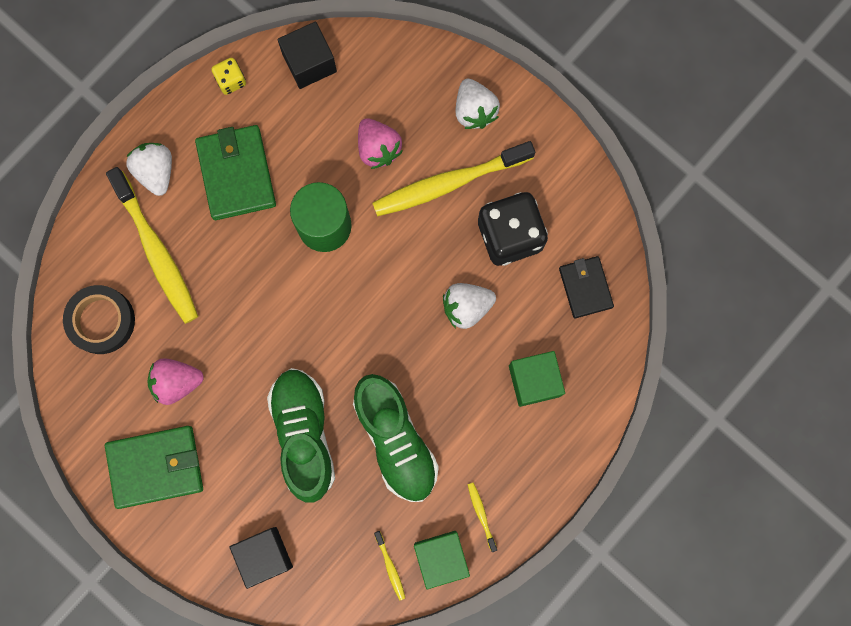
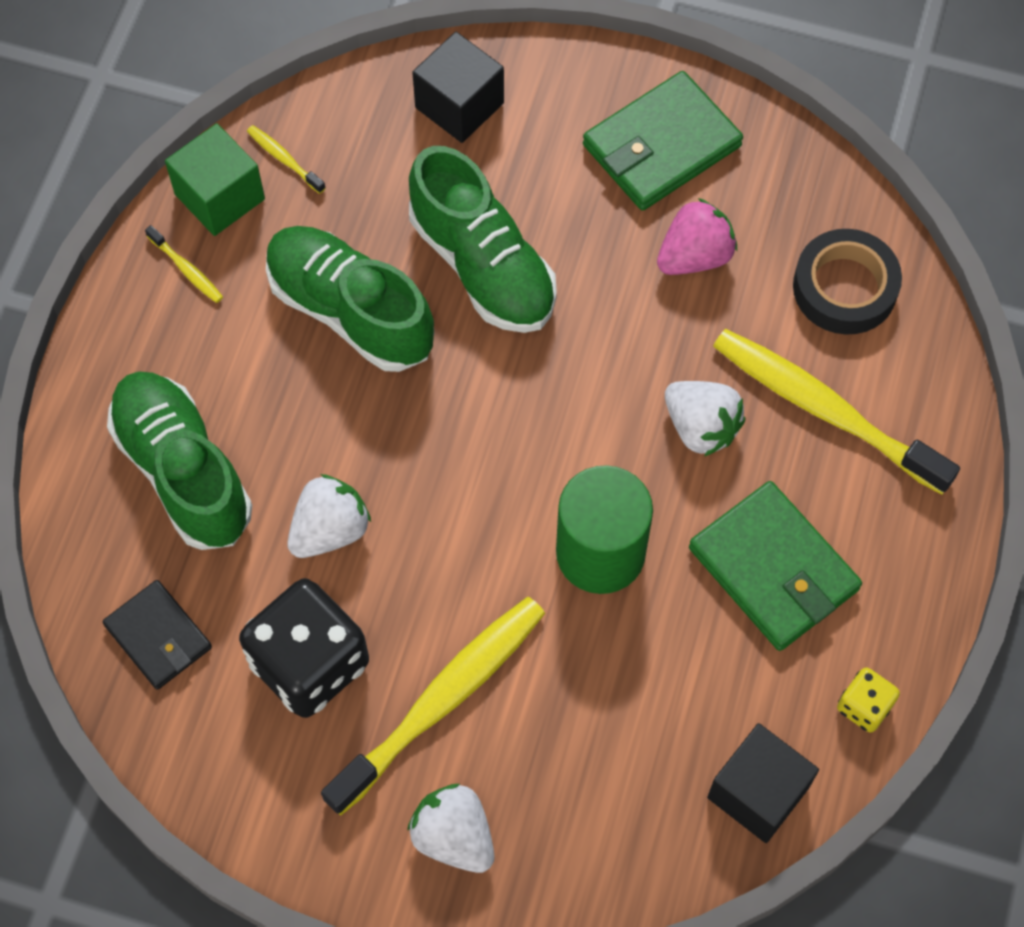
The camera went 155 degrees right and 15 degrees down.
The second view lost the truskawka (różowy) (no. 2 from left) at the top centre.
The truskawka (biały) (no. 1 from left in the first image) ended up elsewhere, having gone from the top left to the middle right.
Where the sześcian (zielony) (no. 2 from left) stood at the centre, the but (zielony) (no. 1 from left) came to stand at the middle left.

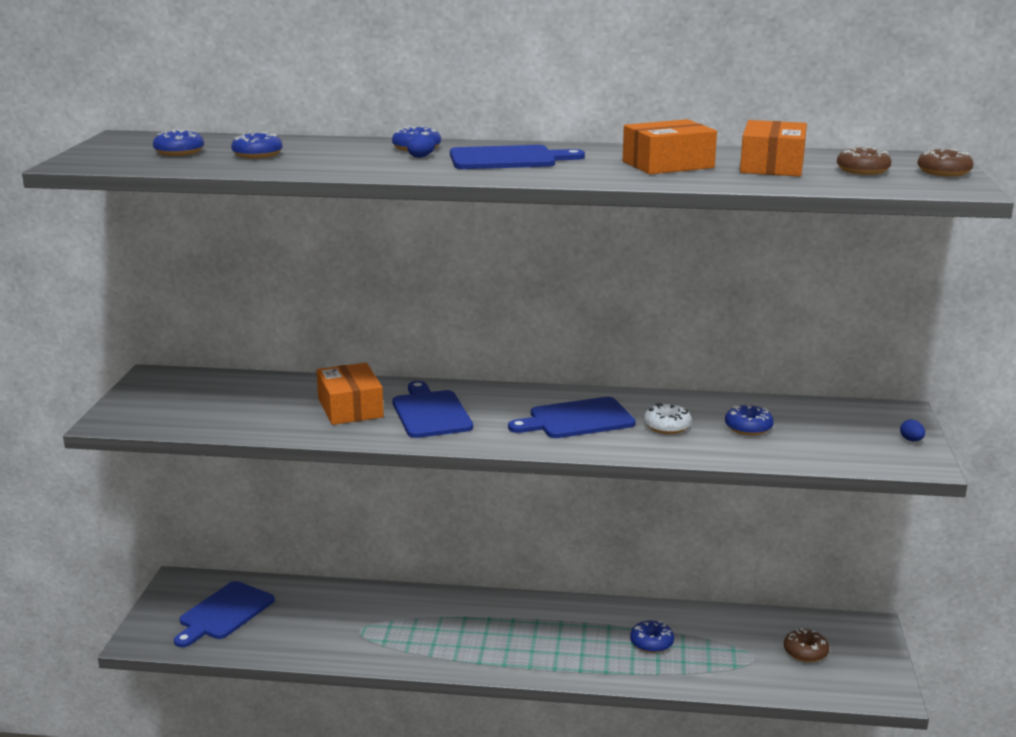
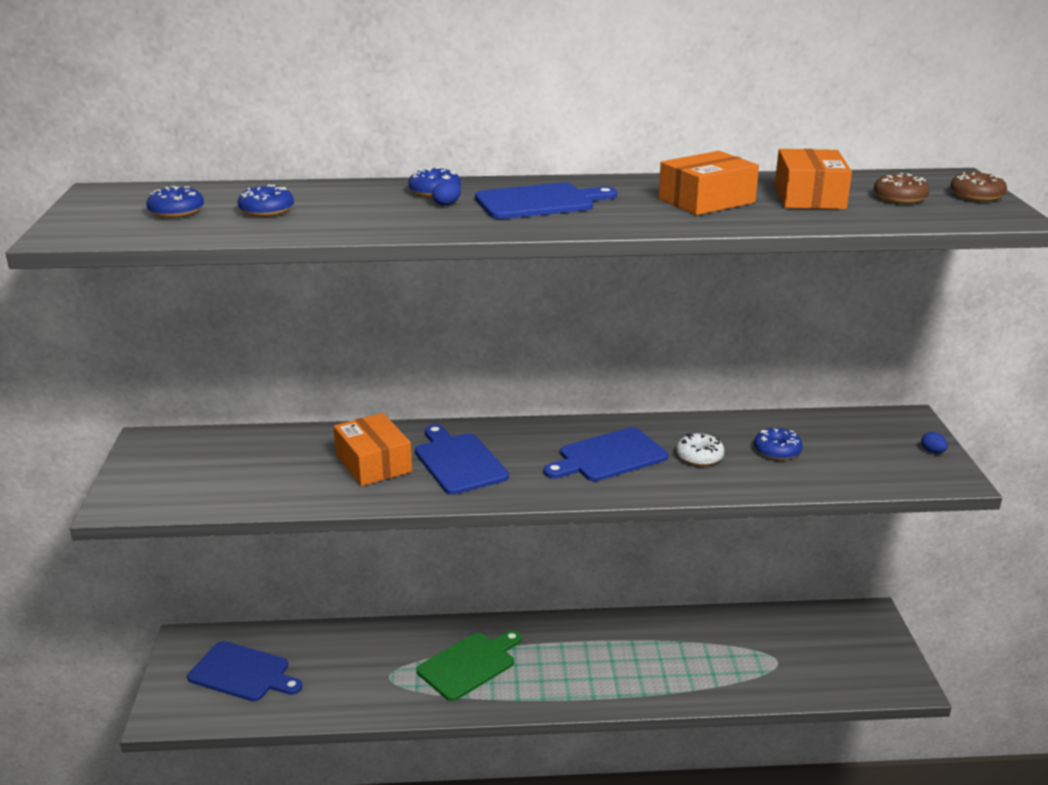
The camera went 10 degrees left and 5 degrees up.
The second view lost the donut (niebieski) (no. 4 from left) at the bottom centre.
The second view lost the donut (brązowy) (no. 1 from left) at the bottom right.
The second view gained the deska do krojenia (zielony) at the bottom centre.
The deska do krojenia (niebieski) (no. 1 from left) at the bottom left ended up facing another way, 90 degrees counterclockwise from before.

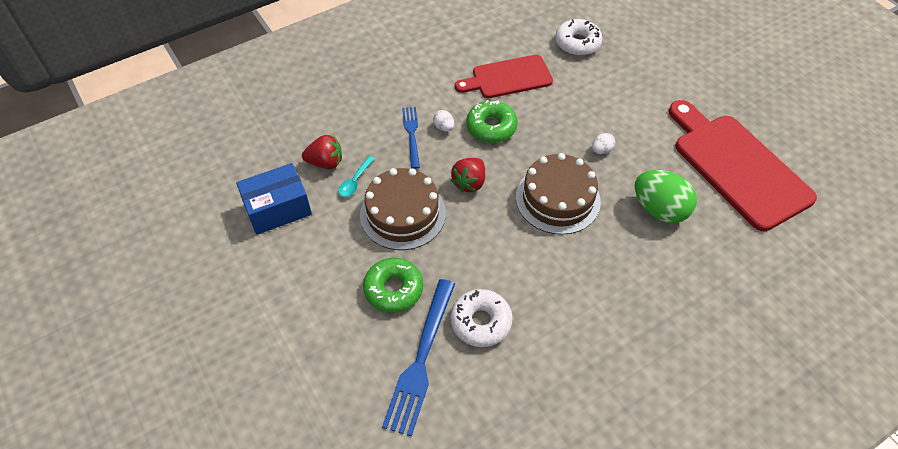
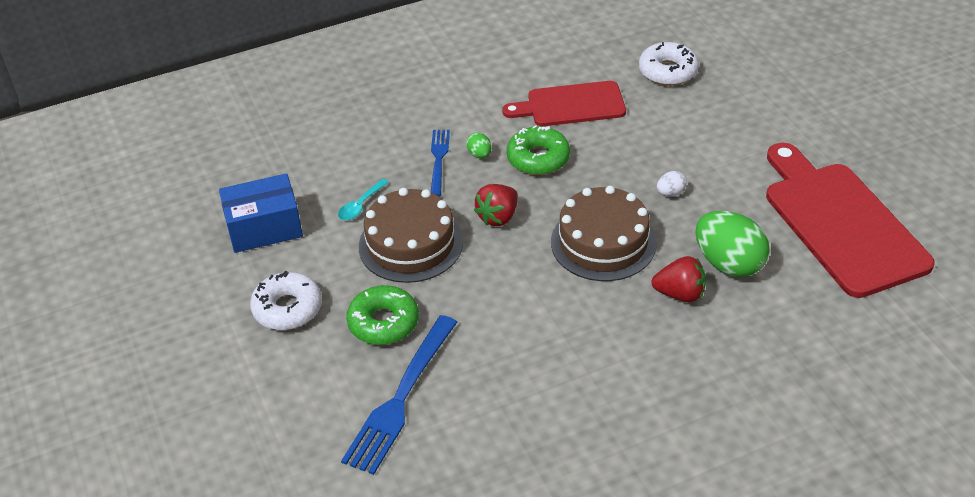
The camera went 10 degrees right and 10 degrees down.
The truskawka (czerwony) (no. 1 from left in the first image) ended up elsewhere, having gone from the centre to the middle right.
The donut (biały) (no. 1 from left) ended up elsewhere, having gone from the bottom centre to the middle left.
What was the jajko (biały) (no. 1 from left) at the top centre turned into the jajko (zielony) (no. 1 from left) at the top centre.

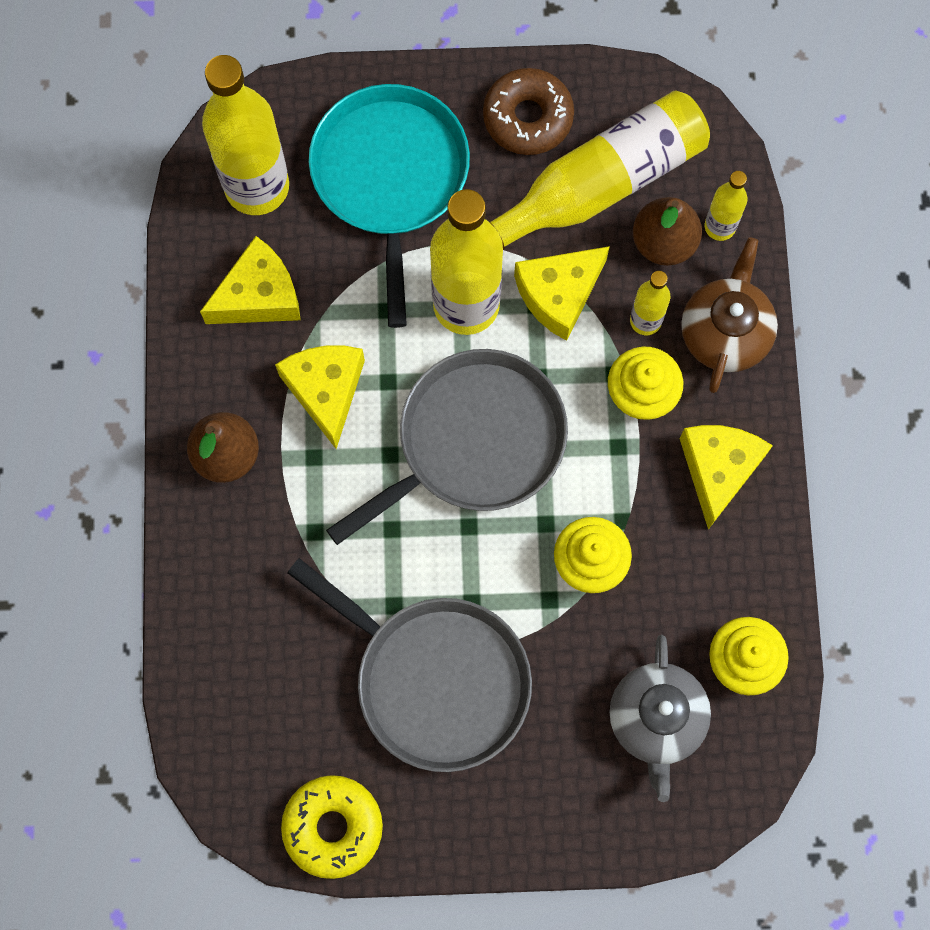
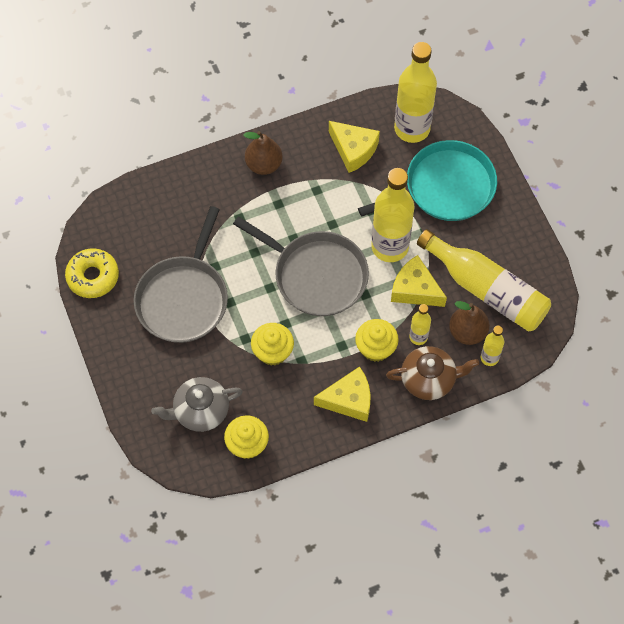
The camera went 70 degrees right and 10 degrees down.
The second view lost the ser (żółty) (no. 2 from left) at the centre.
The second view lost the donut (brązowy) at the top centre.

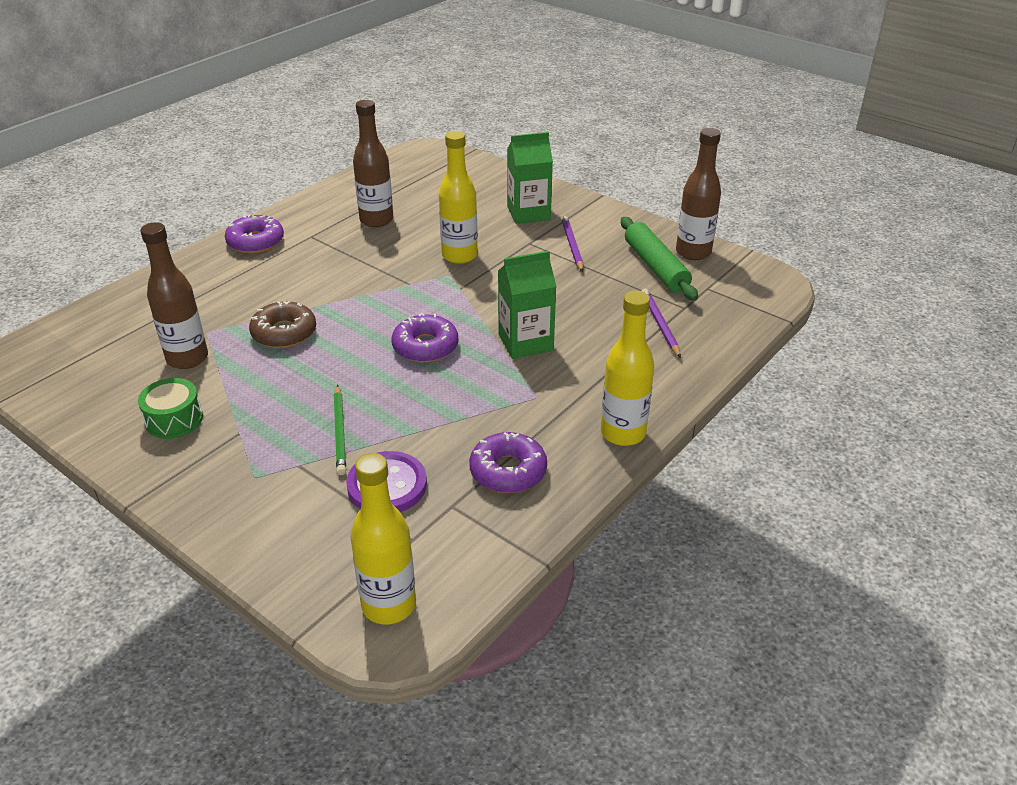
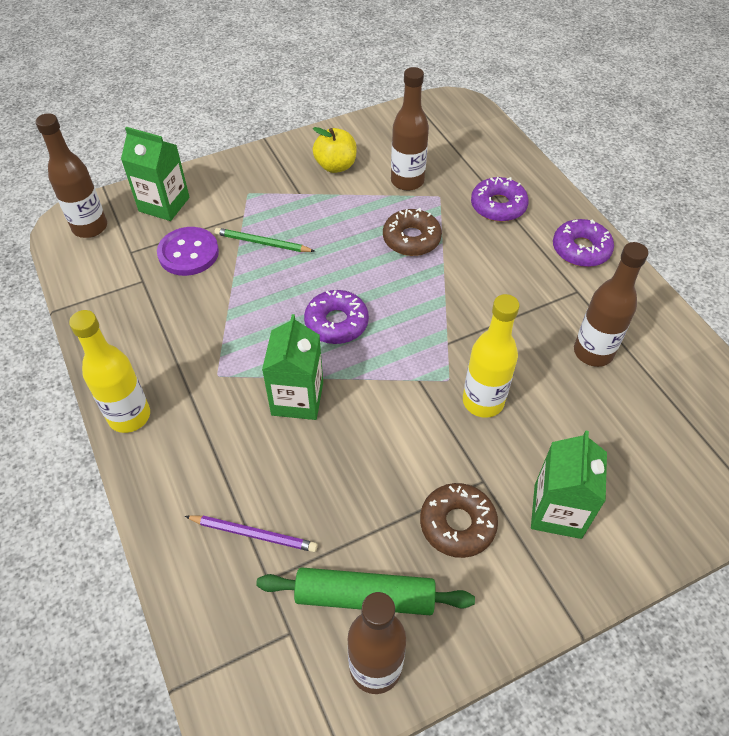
The camera went 115 degrees right and 15 degrees up.
The second view gained the karton mleka (zielony) (no. 1 from left) at the top left.
The donut (fioletowy) (no. 3 from left in the first image) ended up elsewhere, having gone from the centre to the top right.
Where the bęben (zielony) stood at the middle left, the jabłko (żółty) came to stand at the top centre.
Where the ołówek (fioletowy) (no. 1 from left) stood at the top centre, the donut (brązowy) (no. 2 from left) came to stand at the bottom centre.
What was the butelka (żółty) (no. 1 from left) at the bottom centre turned into the butelka (brązowy) (no. 1 from left) at the top left.

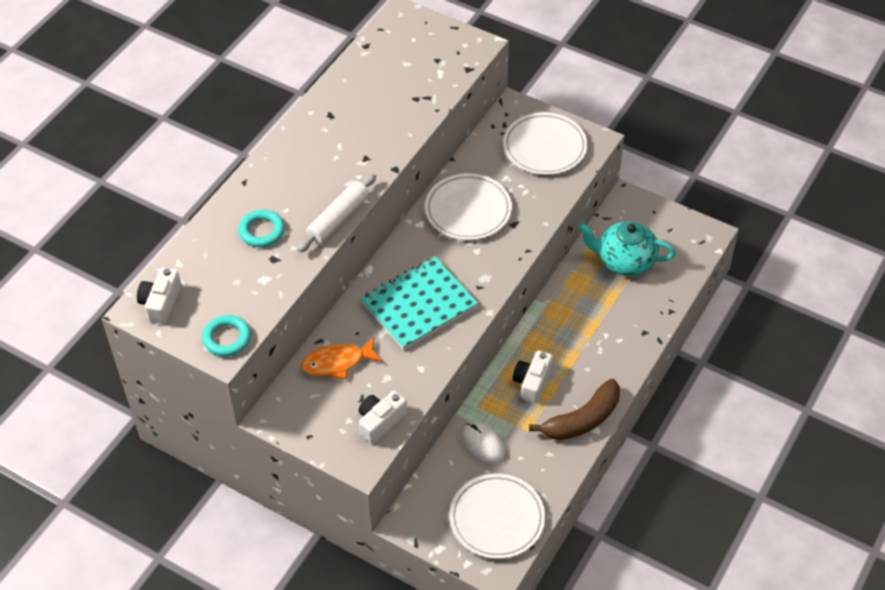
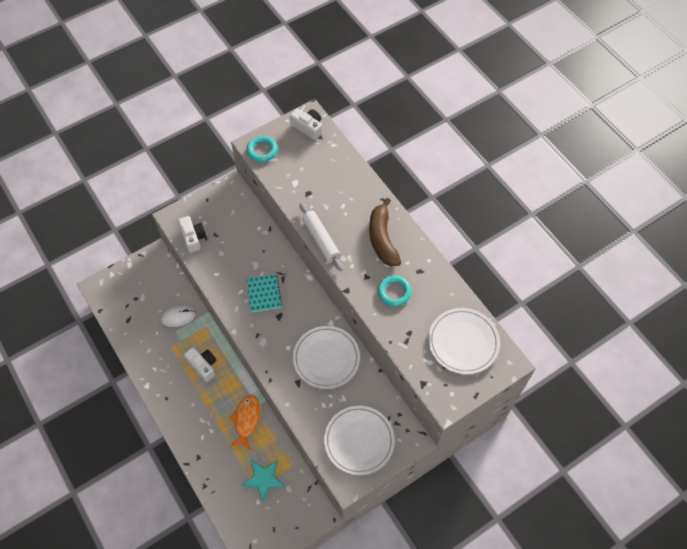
The camera went 115 degrees right and 10 degrees up.
The pierścień (turkusowy) (no. 2 from left) ended up elsewhere, having gone from the middle left to the centre.
The ryba (pomarańczowy) ended up elsewhere, having gone from the centre to the bottom centre.
The talerz (biały) (no. 2 from left in the first image) ended up elsewhere, having gone from the bottom centre to the middle right.
The banan (brązowy) ended up elsewhere, having gone from the bottom centre to the centre.
Where the imbryk (turkusowy) stood at the middle right, the gwiazda (turkusowy) came to stand at the bottom centre.
The size of the zeszyt (turkusowy) at the centre changed by a factor of 0.59.

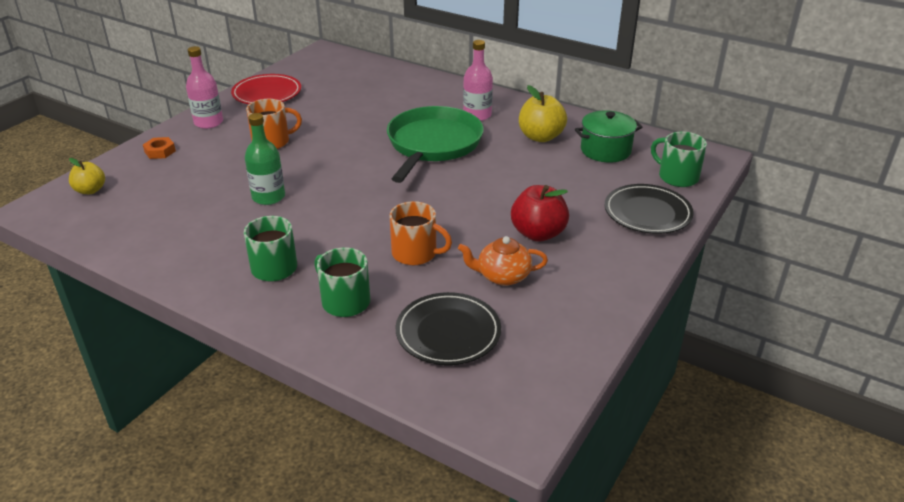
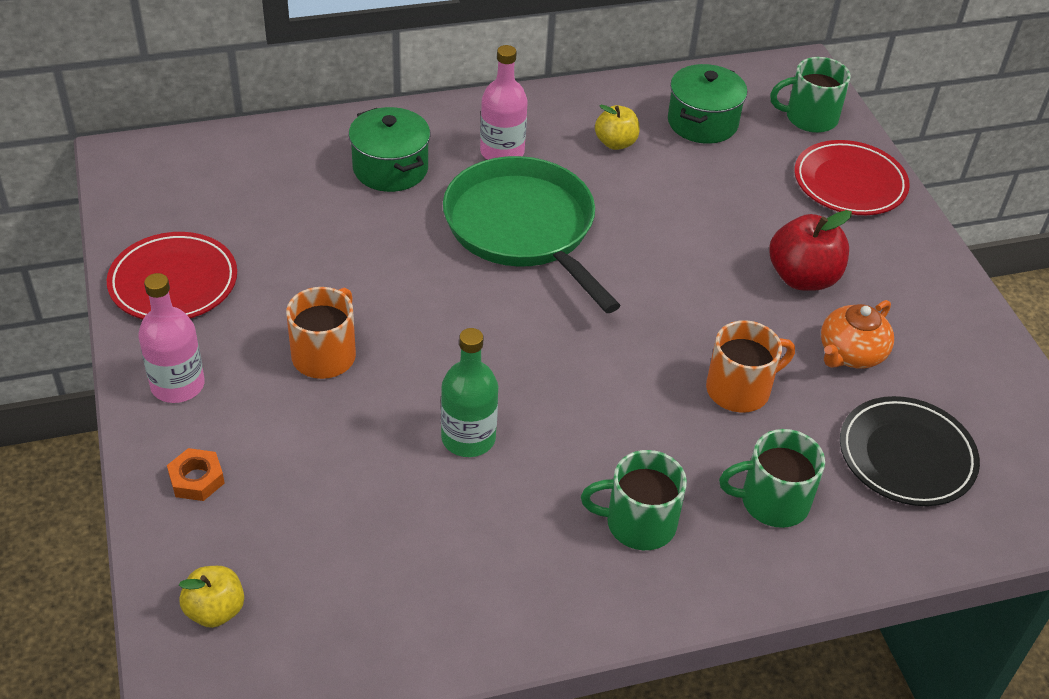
The camera went 50 degrees left and 10 degrees up.
The second view gained the garnek (zielony) (no. 1 from left) at the top centre.
What was the talerz (czarny) (no. 2 from left) at the middle right turned into the talerz (czerwony) (no. 2 from left) at the top right.
The size of the jabłko (żółty) (no. 2 from left) at the top centre changed by a factor of 0.63.

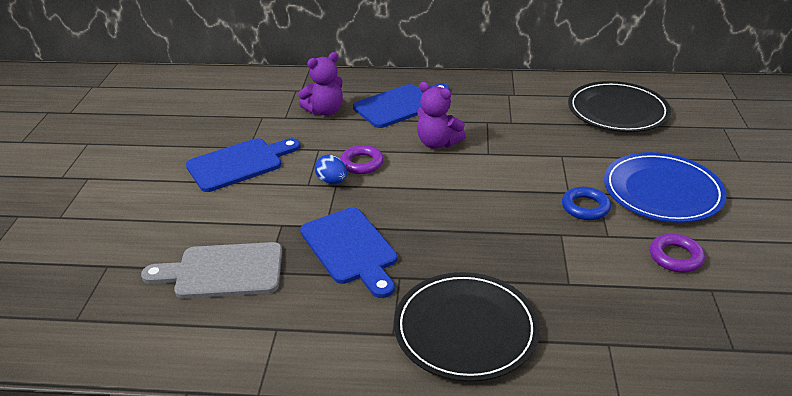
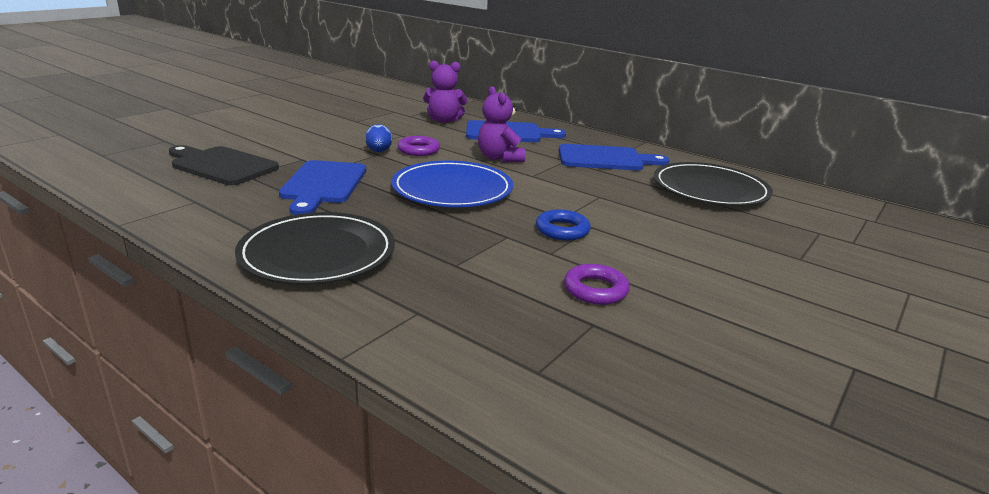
The camera went 30 degrees right and 10 degrees down.
The deska do krojenia (niebieski) (no. 1 from left in the first image) ended up elsewhere, having gone from the middle left to the top centre.
The talerz (niebieski) ended up elsewhere, having gone from the middle right to the centre.
What was the deska do krojenia (szary) at the bottom left turned into the deska do krojenia (czarny) at the middle left.

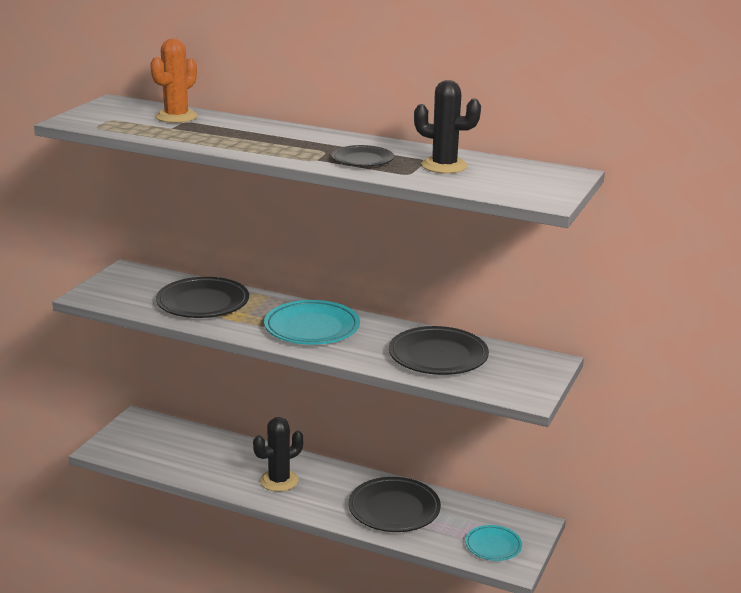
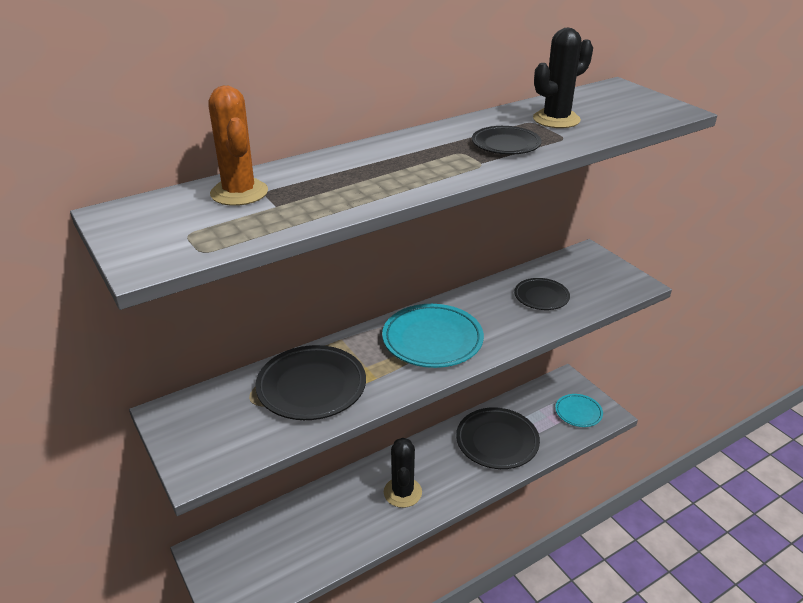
The camera went 55 degrees left and 10 degrees up.
The size of the talerz (czarny) (no. 4 from left) at the centre changed by a factor of 0.59.

